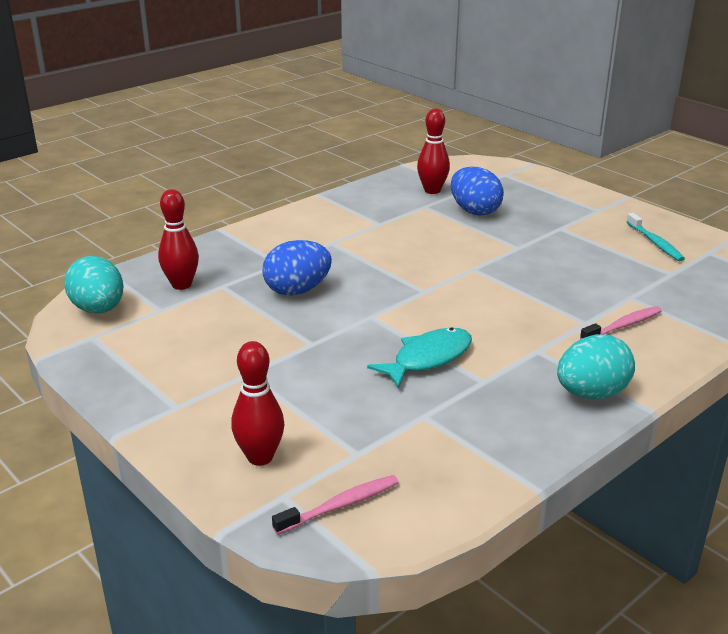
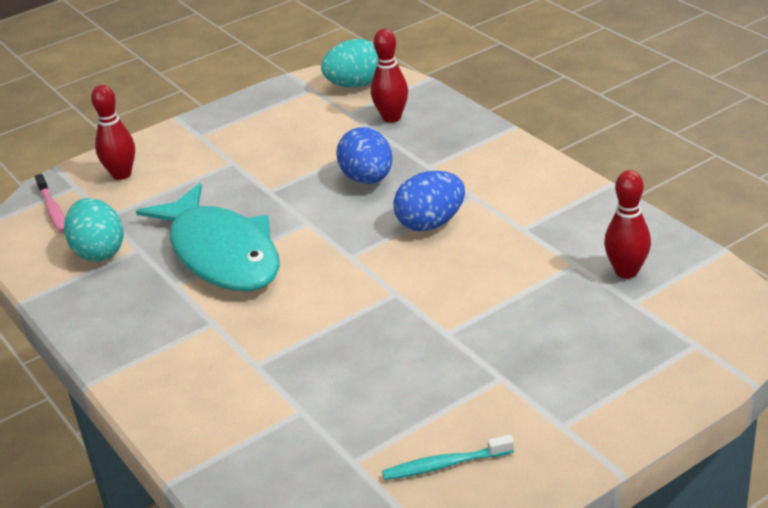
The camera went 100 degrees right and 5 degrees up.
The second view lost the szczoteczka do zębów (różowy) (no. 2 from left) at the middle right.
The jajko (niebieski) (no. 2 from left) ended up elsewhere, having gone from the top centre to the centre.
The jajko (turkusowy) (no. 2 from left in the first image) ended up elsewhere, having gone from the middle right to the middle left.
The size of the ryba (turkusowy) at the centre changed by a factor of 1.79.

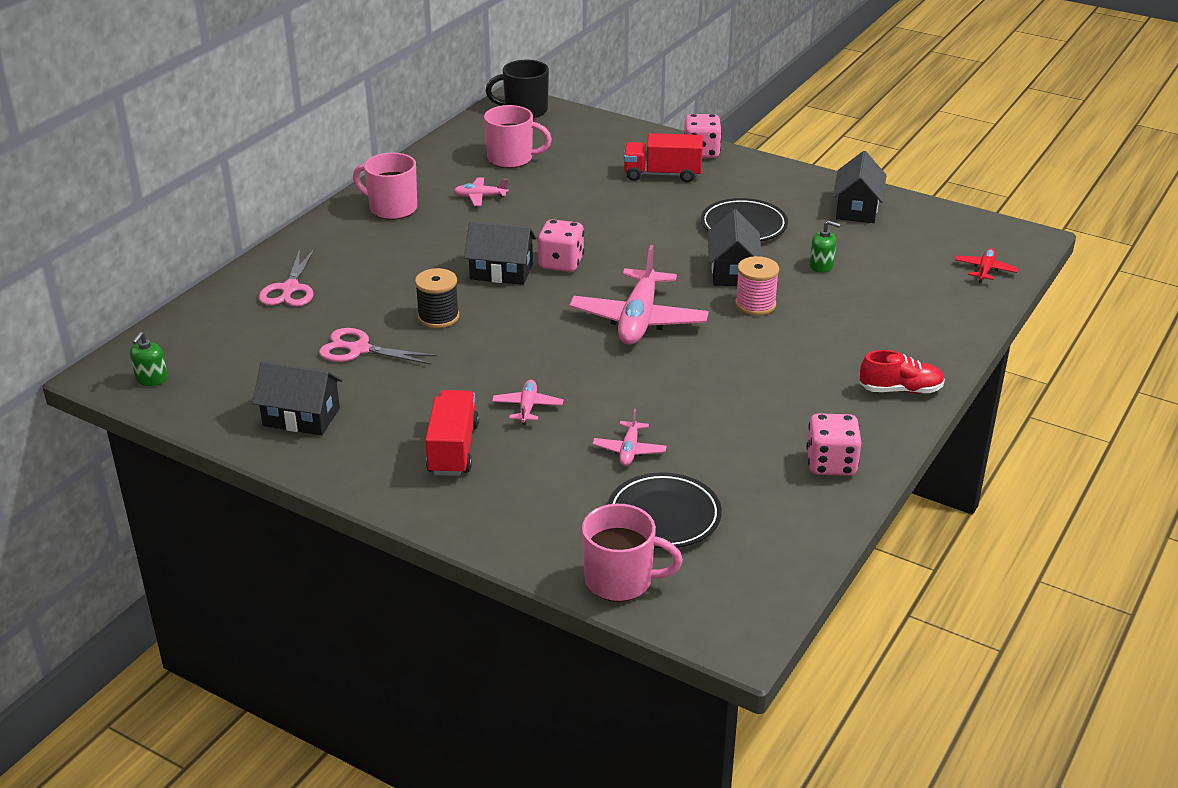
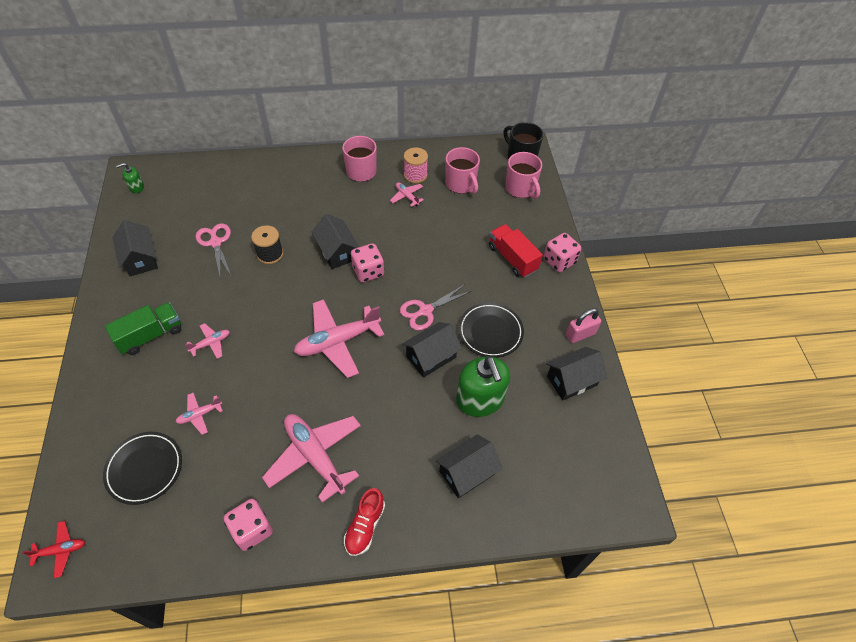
The camera went 50 degrees right and 20 degrees up.
The second view gained the samolot (różowy) (no. 3 from left) at the bottom centre.
The second view gained the domek (czarny) (no. 4 from left) at the bottom centre.
The second view gained the kłódka (różowy) at the middle right.
The nożyczki (różowy) (no. 1 from left in the first image) ended up elsewhere, having gone from the middle left to the centre.
The kubek (różowy) (no. 3 from left) ended up elsewhere, having gone from the bottom centre to the top centre.
The szpulka (różowy) ended up elsewhere, having gone from the centre to the top centre.
The samolot (czerwony) ended up elsewhere, having gone from the middle right to the bottom left.
What was the ciężarówka (czerwony) (no. 1 from left) at the centre turned into the ciężarówka (zielony) at the middle left.
The but (czerwony) at the middle right ended up facing another way, 60 degrees clockwise from before.
The size of the dozownik mydła (zielony) (no. 2 from left) at the top right changed by a factor of 2.17.

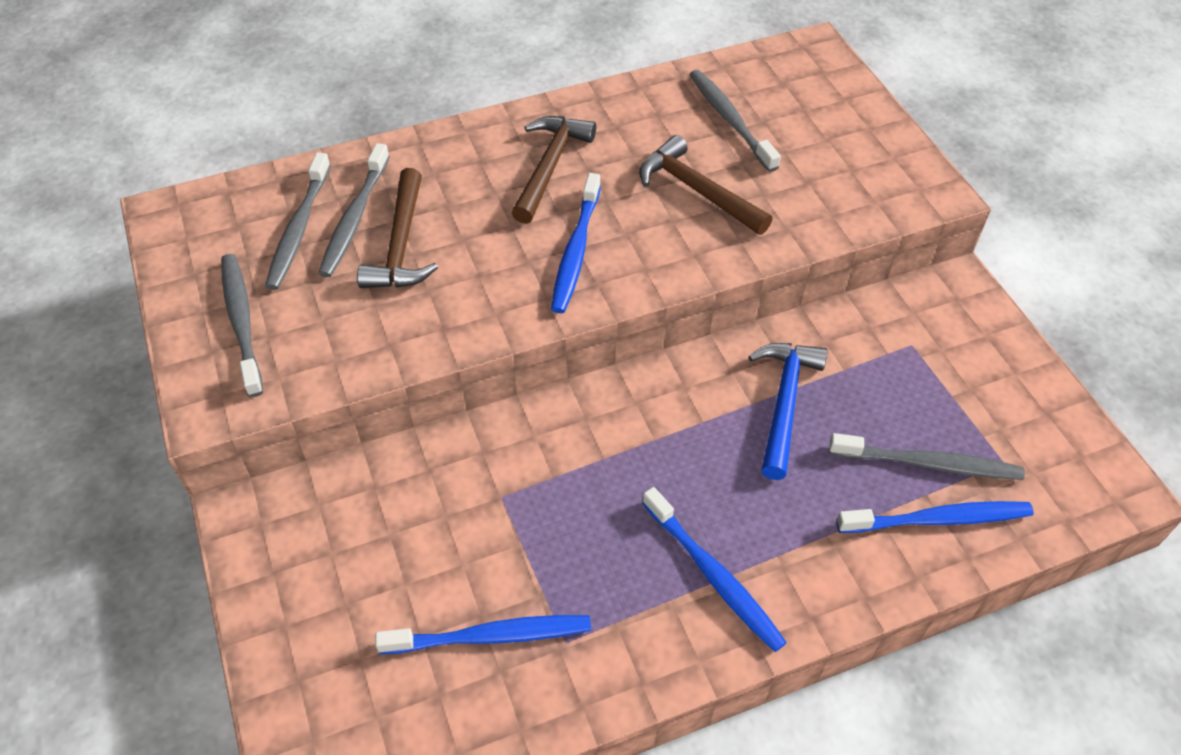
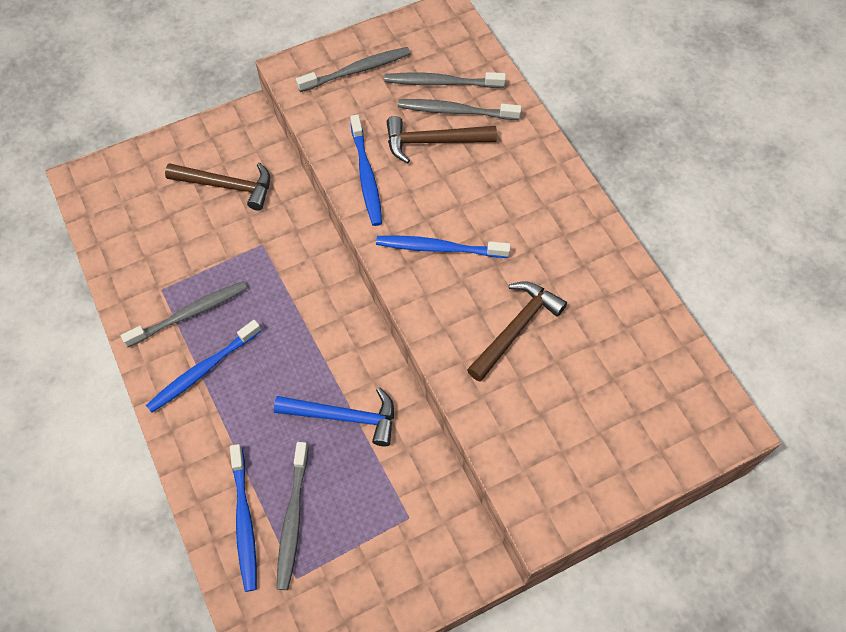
The camera went 85 degrees right and 10 degrees up.
The szczoteczka do zębów (niebieski) (no. 1 from left in the first image) ended up elsewhere, having gone from the bottom centre to the top centre.
The młotek (brązowy) (no. 2 from left in the first image) ended up elsewhere, having gone from the top centre to the top left.
The szczoteczka do zębów (szary) (no. 4 from left in the first image) ended up elsewhere, having gone from the top centre to the middle left.

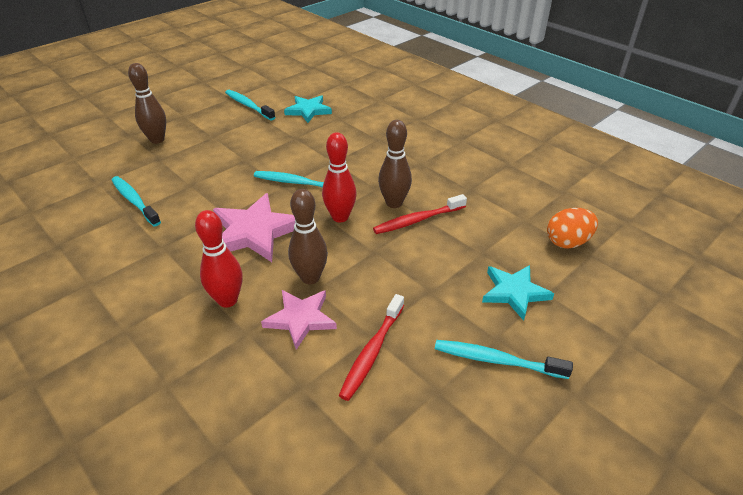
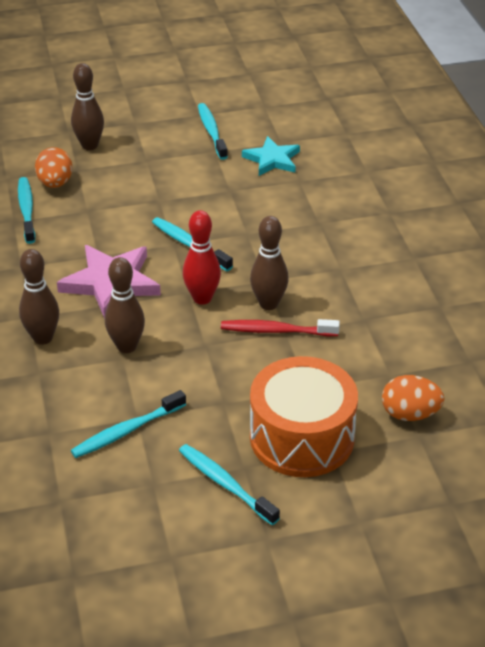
The camera went 30 degrees right and 0 degrees up.
The second view lost the gwiazda (różowy) (no. 2 from left) at the centre.
The second view gained the jajko (pomarańczowy) (no. 1 from left) at the top left.
Where the gwiazda (turkusowy) (no. 2 from left) stood at the middle right, the bęben (pomarańczowy) came to stand at the centre.
What was the kręgiel (czerwony) (no. 1 from left) at the middle left turned into the kręgiel (brązowy) (no. 1 from left) at the middle left.
What was the szczoteczka do zębów (czerwony) (no. 1 from left) at the bottom centre turned into the szczoteczka do zębów (turkusowy) (no. 2 from left) at the middle left.

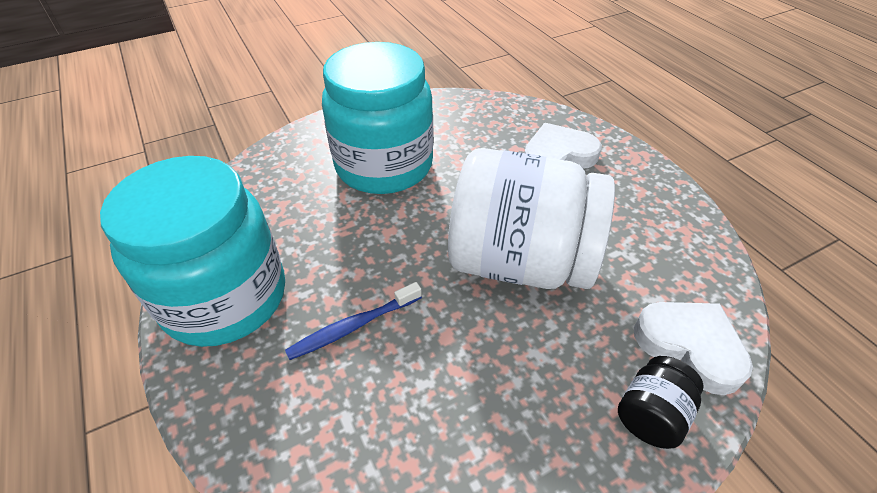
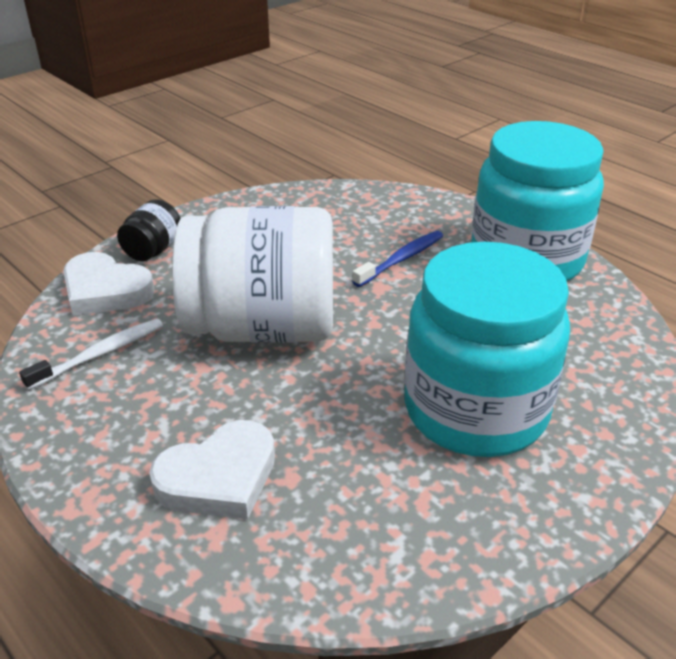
The camera went 165 degrees right and 10 degrees down.
The second view gained the szczoteczka do zębów (biały) at the middle left.

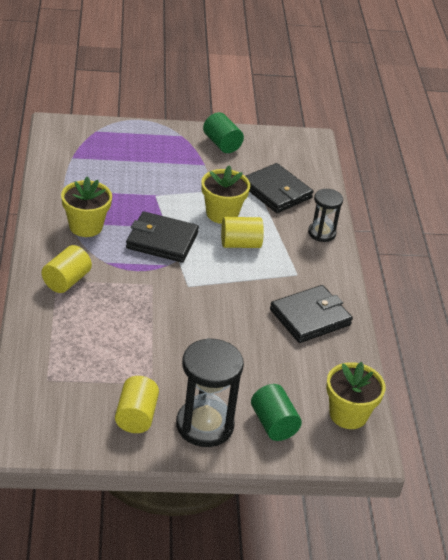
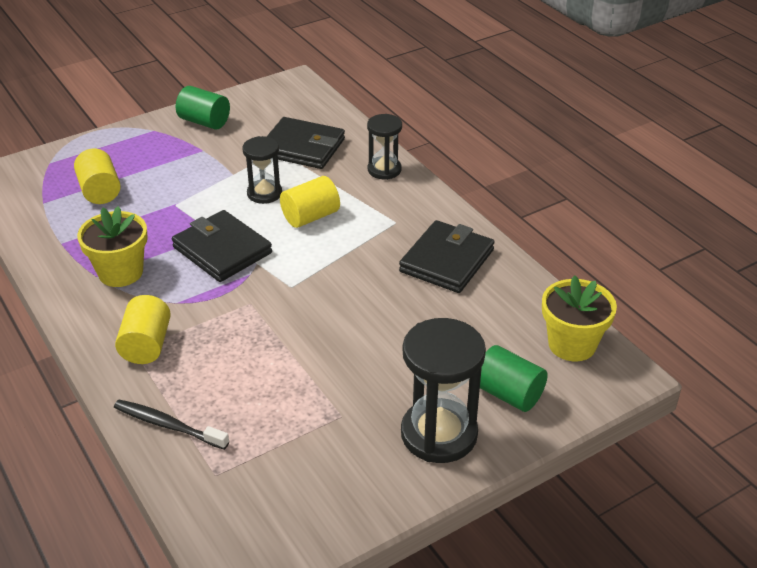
The camera went 25 degrees left and 0 degrees up.
The second view gained the szczoteczka do zębów (czarny) at the bottom left.
The walec (żółty) (no. 2 from left in the first image) ended up elsewhere, having gone from the bottom left to the top left.
Where the doniczka (żółty) (no. 2 from left) stood at the centre, the klepsydra (czarny) (no. 1 from left) came to stand at the top centre.
The portfel (czarny) (no. 1 from left) at the centre ended up facing another way, 60 degrees clockwise from before.

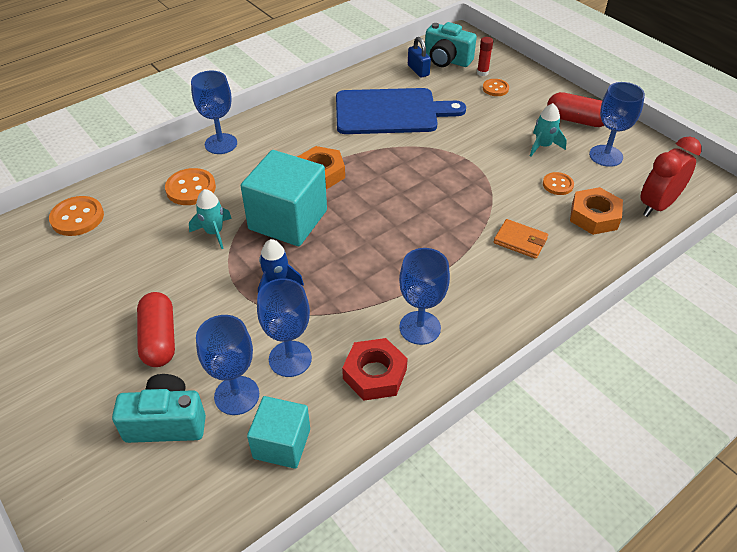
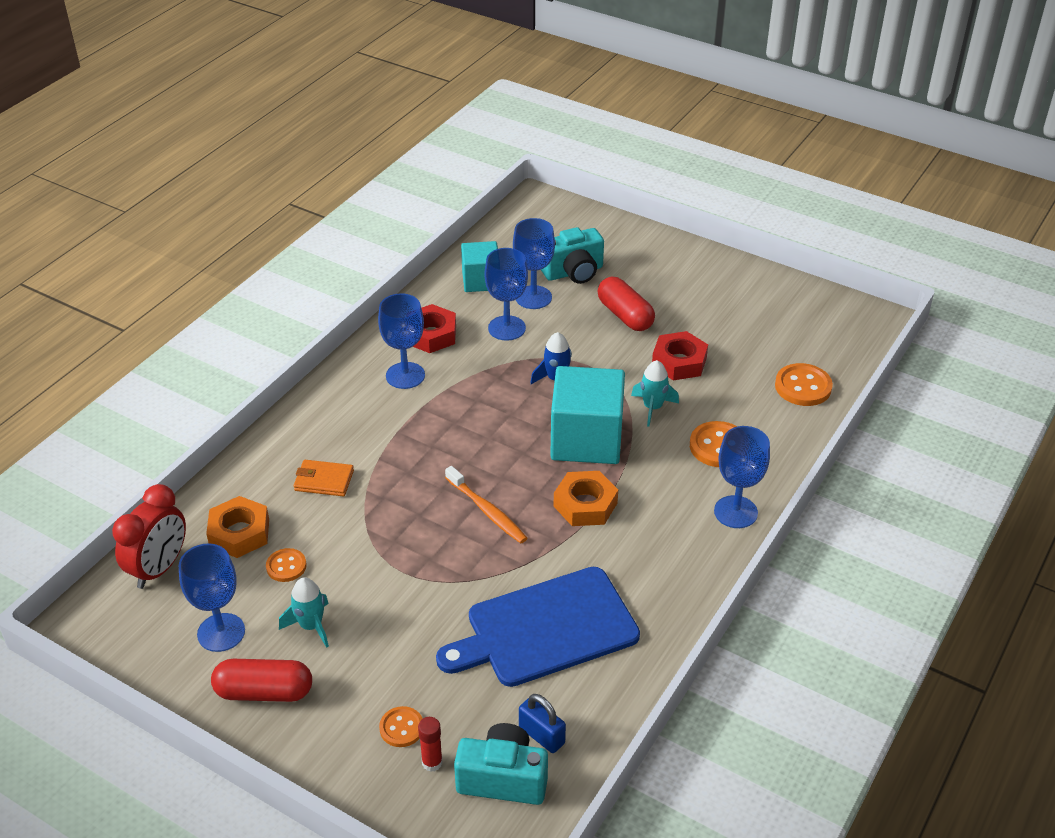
The camera went 160 degrees right and 5 degrees down.
The second view gained the szczoteczka do zębów (pomarańczowy) at the centre.
The second view gained the nakrętka (czerwony) (no. 2 from left) at the centre.

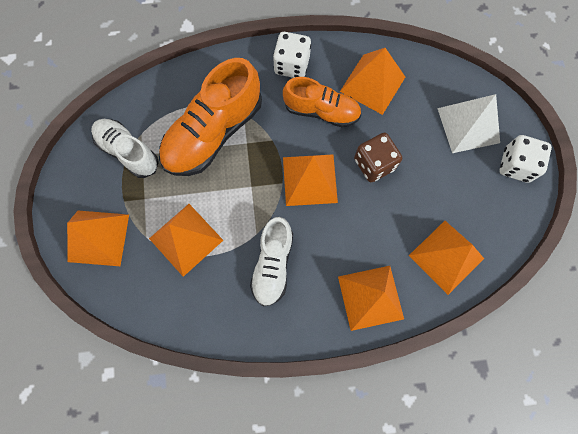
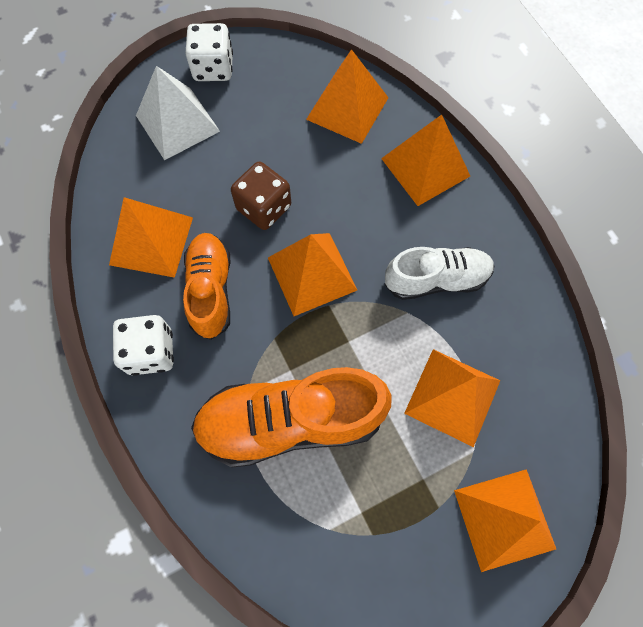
The camera went 110 degrees left and 5 degrees down.
The second view lost the but (biały) (no. 1 from left) at the middle left.
The but (pomarańczowy) (no. 1 from left in the first image) at the top centre ended up facing another way, 150 degrees clockwise from before.

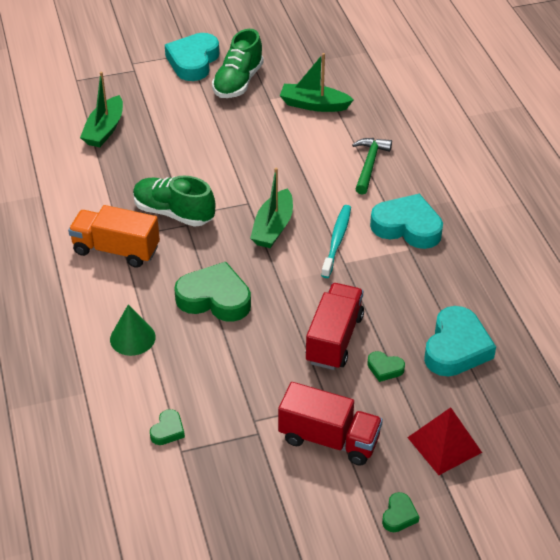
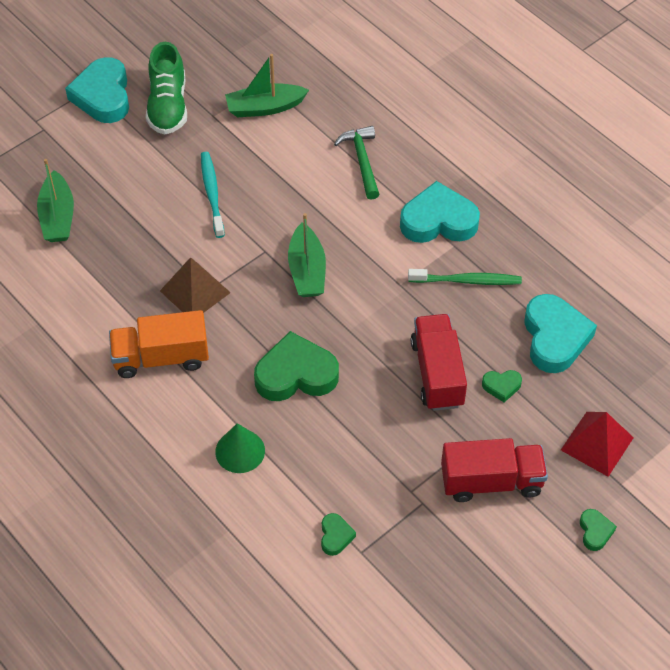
The camera went 25 degrees left and 10 degrees up.
The second view gained the szczoteczka do zębów (zielony) at the middle right.
The szczoteczka do zębów (turkusowy) ended up elsewhere, having gone from the centre to the top left.
Where the but (zielony) (no. 1 from left) stood at the middle left, the piramida (brązowy) came to stand at the middle left.

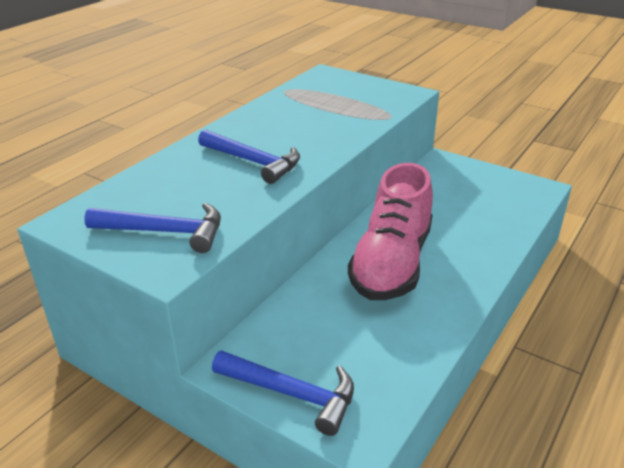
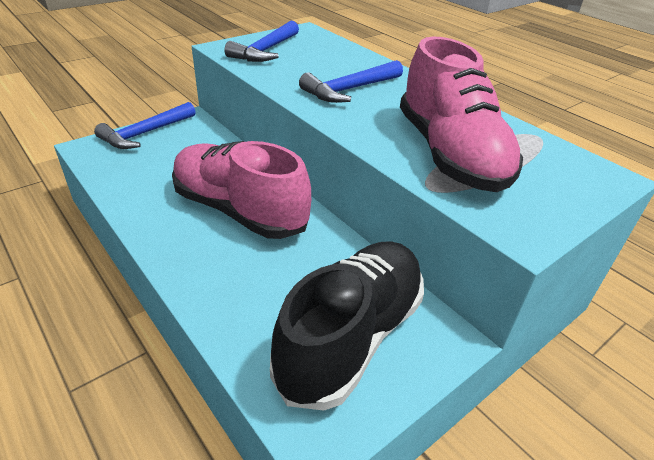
The camera went 105 degrees right and 5 degrees up.
The second view gained the but (czarny) at the bottom centre.
The second view gained the but (różowy) (no. 2 from left) at the top right.

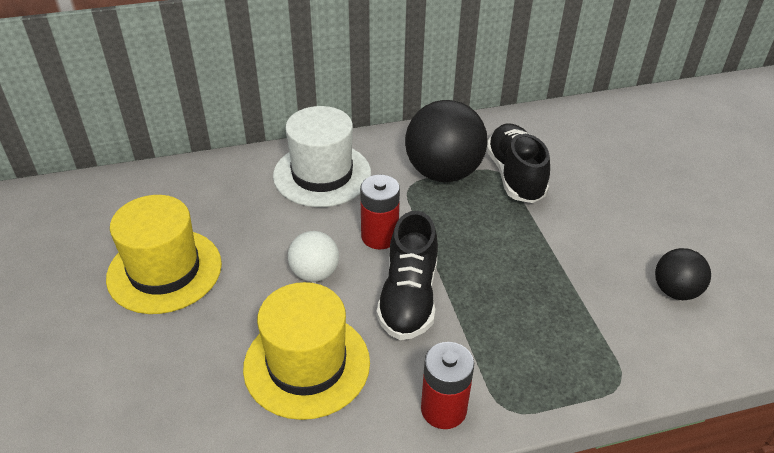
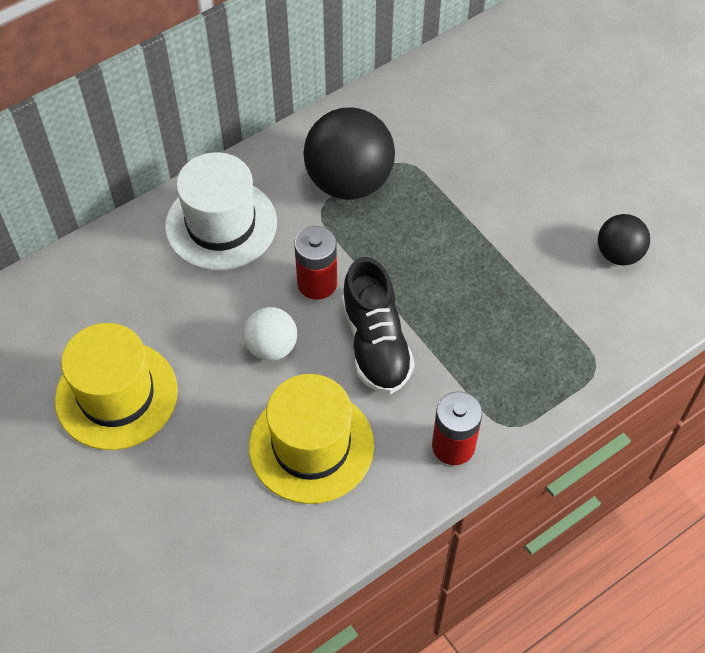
The camera went 20 degrees left and 15 degrees up.
The second view lost the but (czarny) (no. 2 from left) at the middle right.

